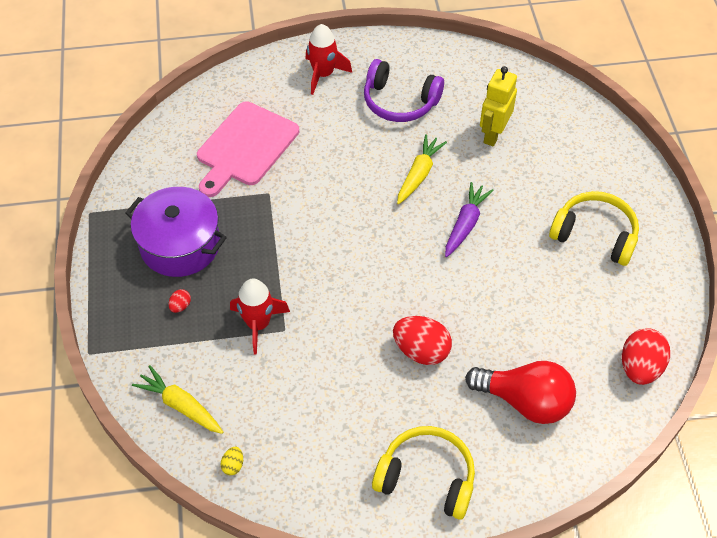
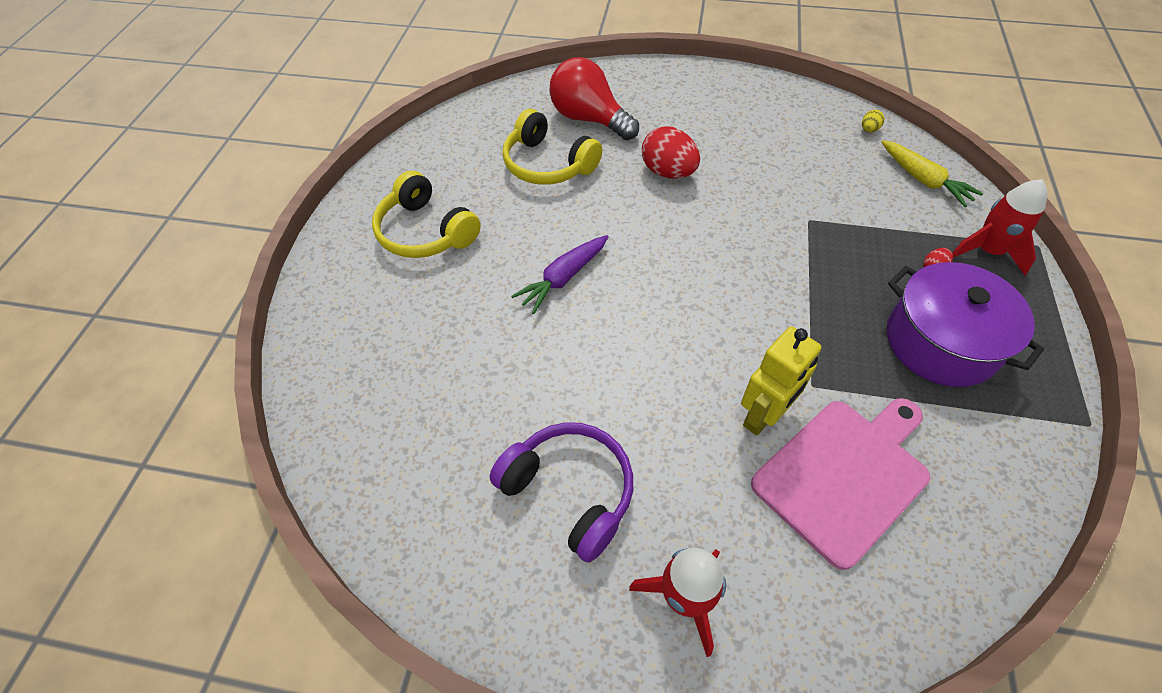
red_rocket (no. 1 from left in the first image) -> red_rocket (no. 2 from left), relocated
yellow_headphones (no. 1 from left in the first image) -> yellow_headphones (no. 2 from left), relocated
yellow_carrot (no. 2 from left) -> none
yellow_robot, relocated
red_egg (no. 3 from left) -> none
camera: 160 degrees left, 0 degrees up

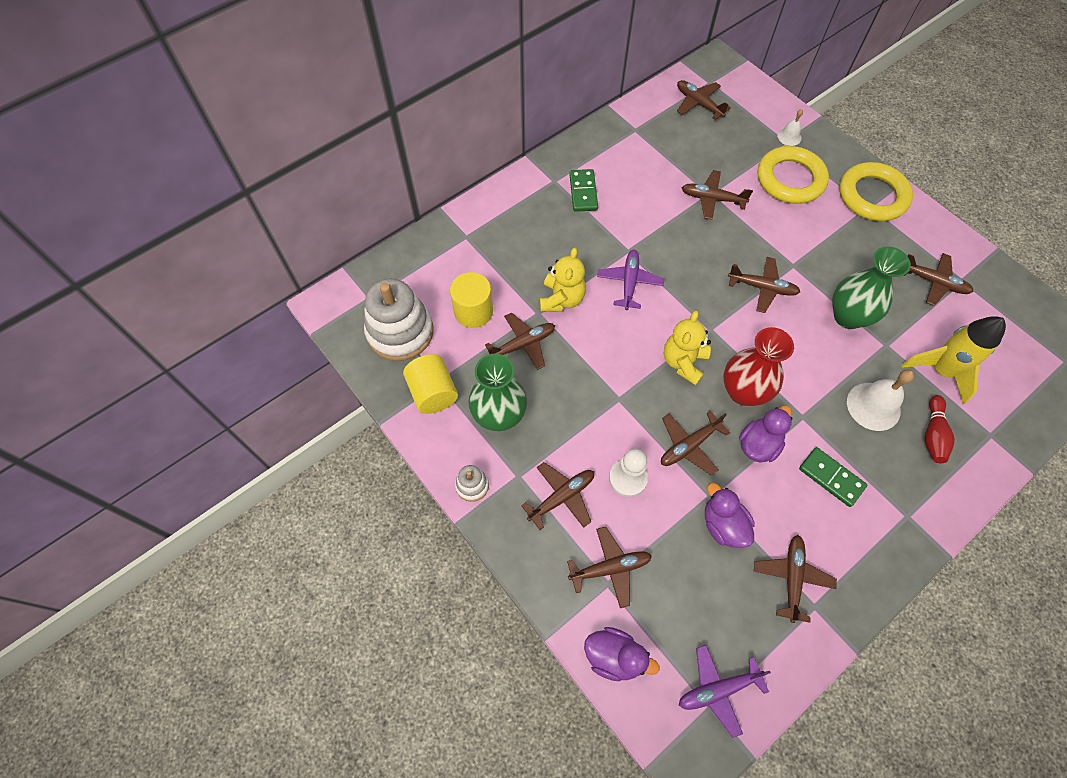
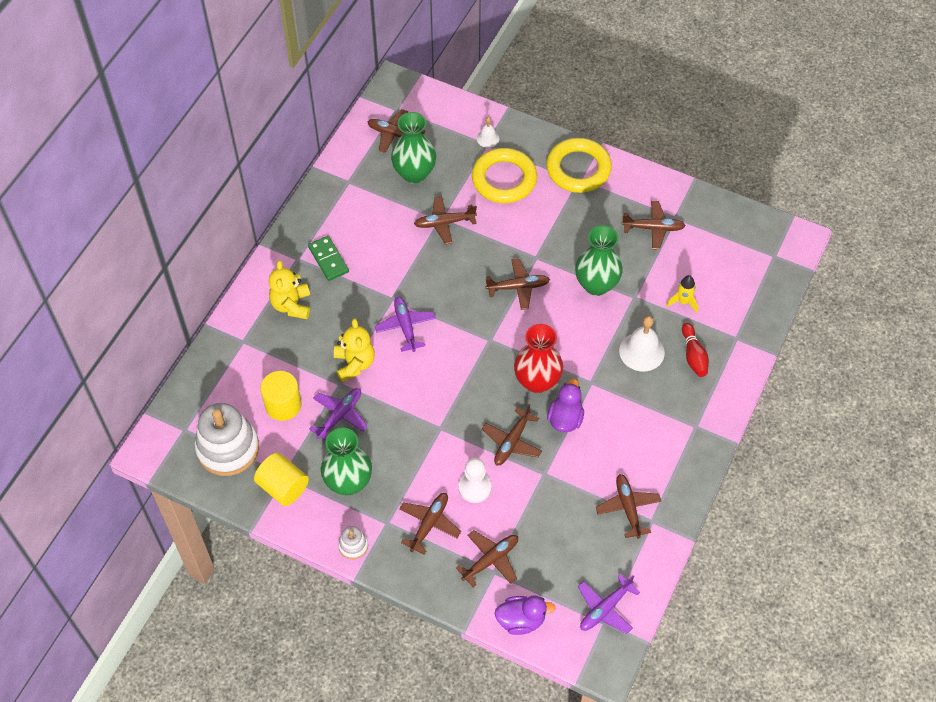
brown_plane (no. 1 from left) -> purple_plane (no. 1 from left)
yellow_teddy_bear (no. 2 from left in the first image) -> yellow_teddy_bear (no. 1 from left), relocated
purple_duck (no. 2 from left) -> none
green_domino (no. 2 from left) -> none
yellow_rocket, x0.54
none -> green_vase (no. 2 from left)
camera: 25 degrees left, 5 degrees down

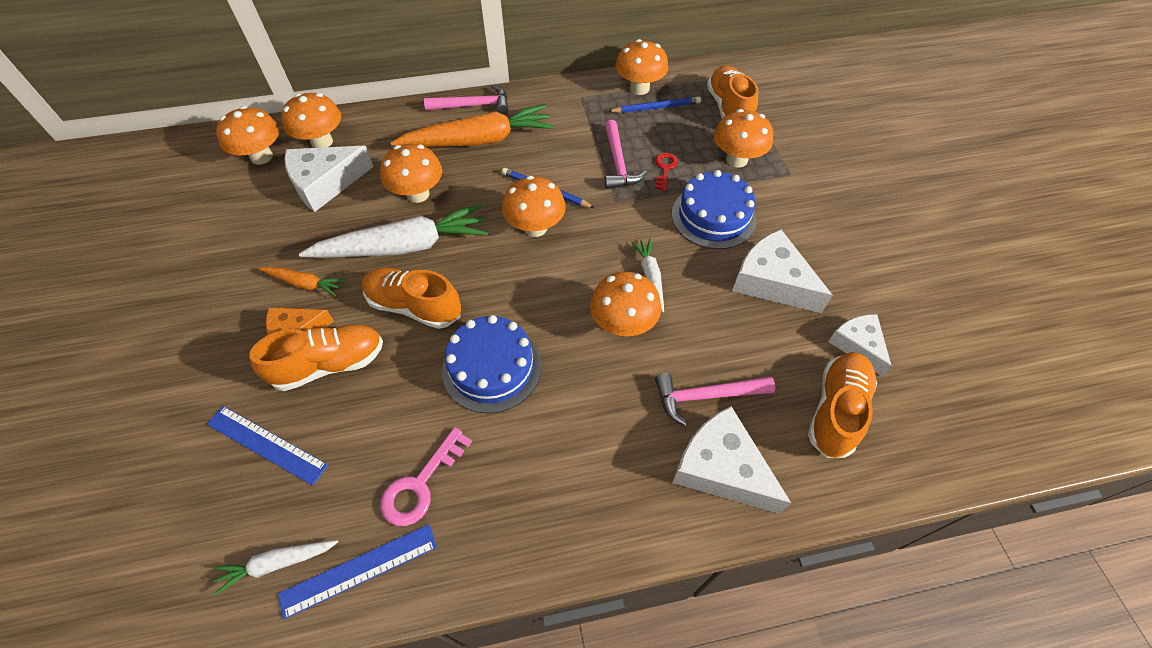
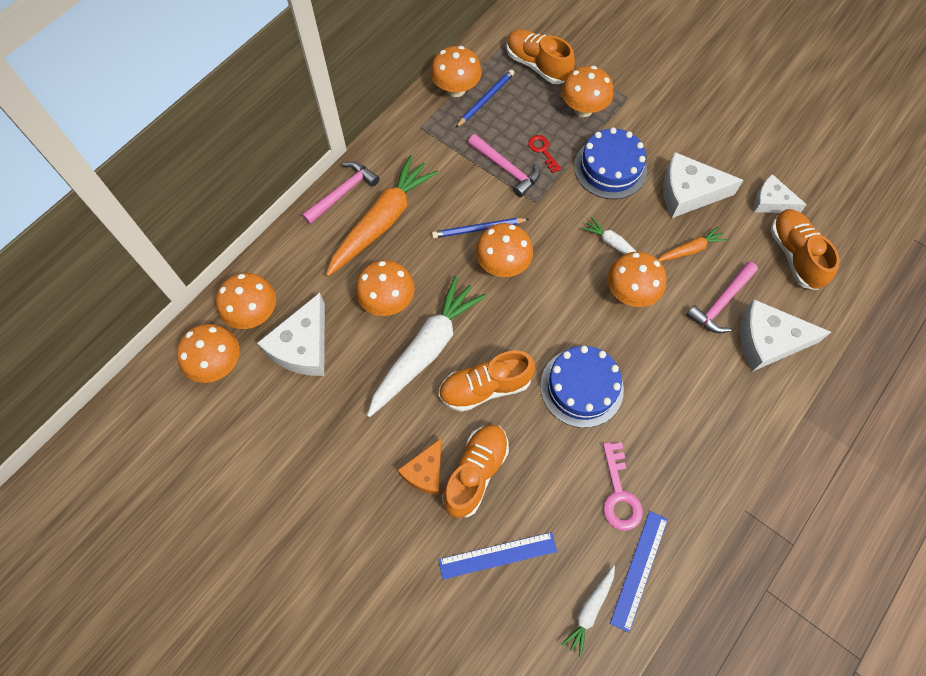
orange_carrot (no. 1 from left in the first image) -> orange_carrot (no. 2 from left), relocated
camera: 40 degrees left, 10 degrees up

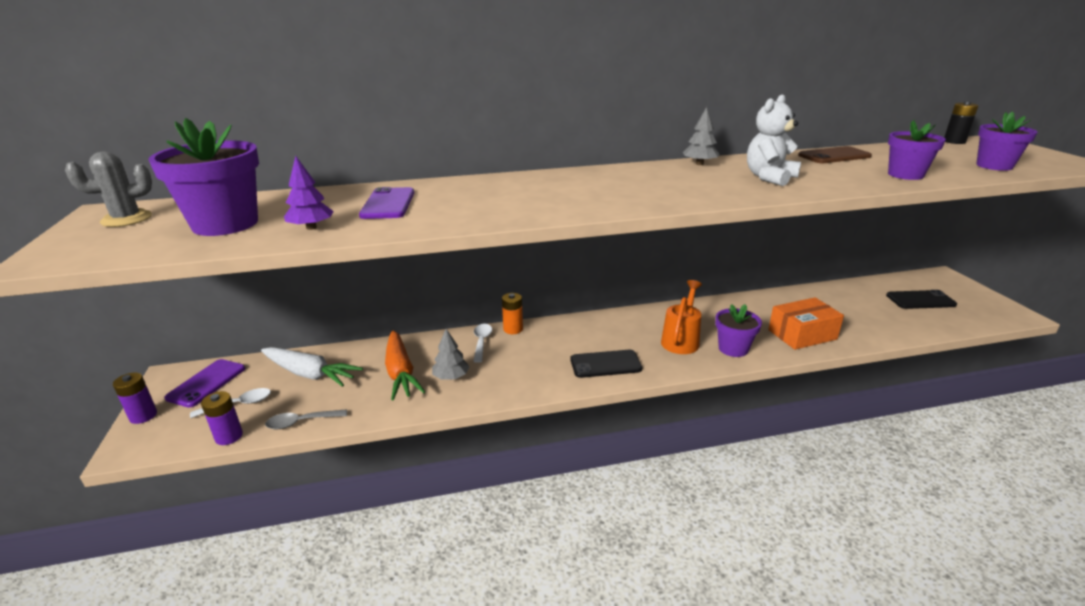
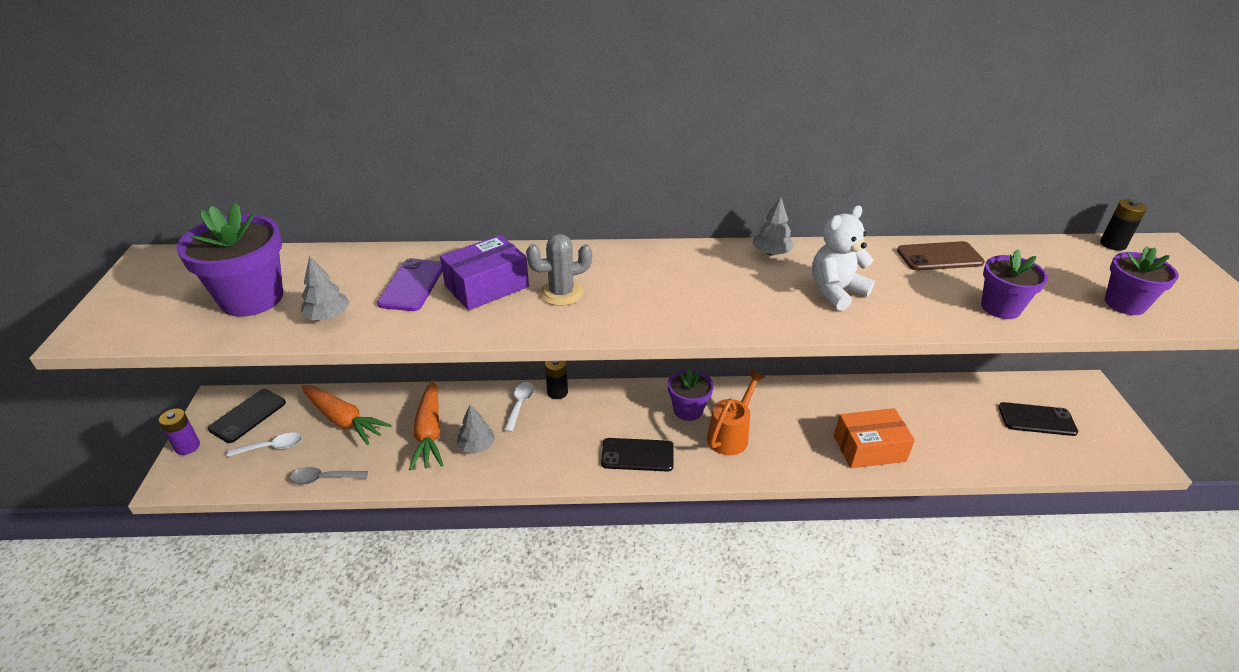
grey_cactus, relocated
purple_phone (no. 1 from left) -> black_phone (no. 1 from left)
purple_battery (no. 2 from left) -> none
white_carrot -> orange_carrot (no. 1 from left)
purple_tree -> grey_tree (no. 1 from left)
orange_battery -> black_battery (no. 1 from left)
purple_flower_pot (no. 2 from left), relocated
none -> purple_box
camera: 10 degrees right, 10 degrees up

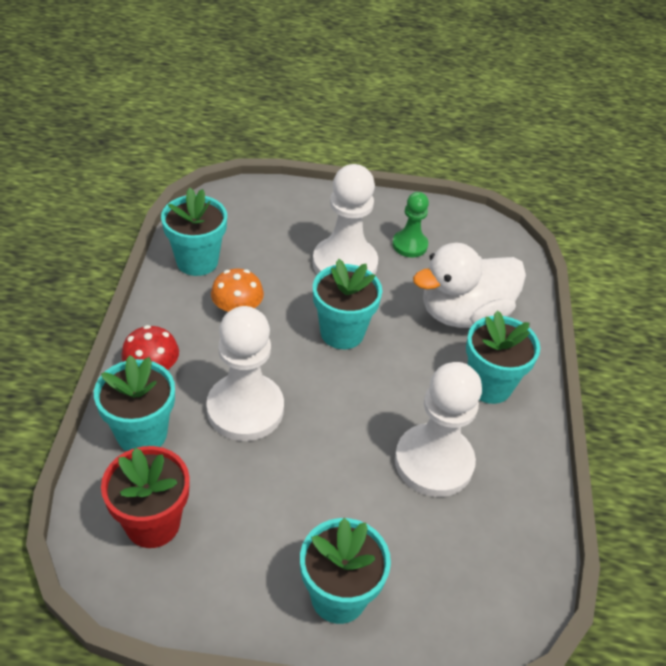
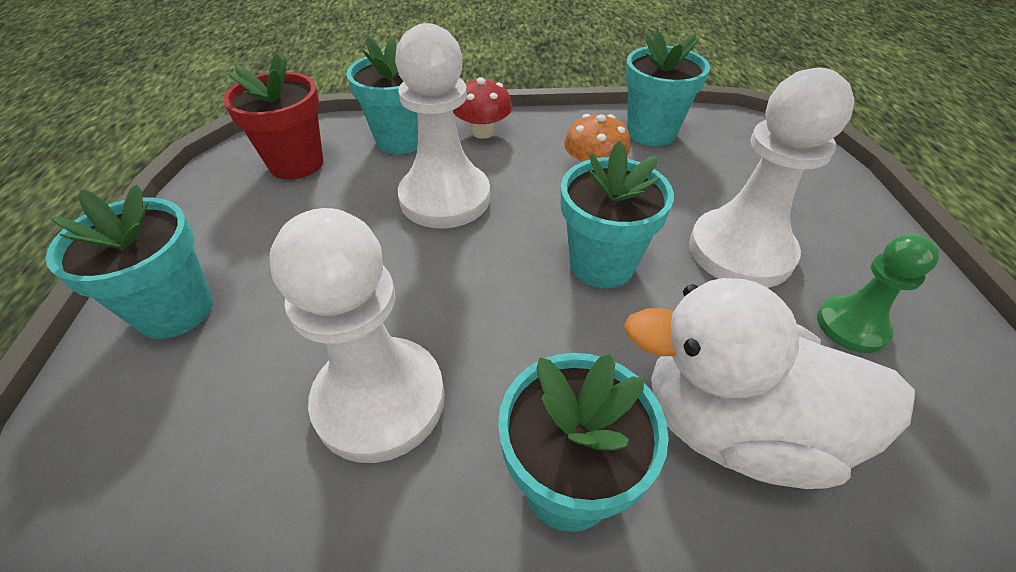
white_duck, 45 degrees counterclockwise
camera: 85 degrees right, 0 degrees up

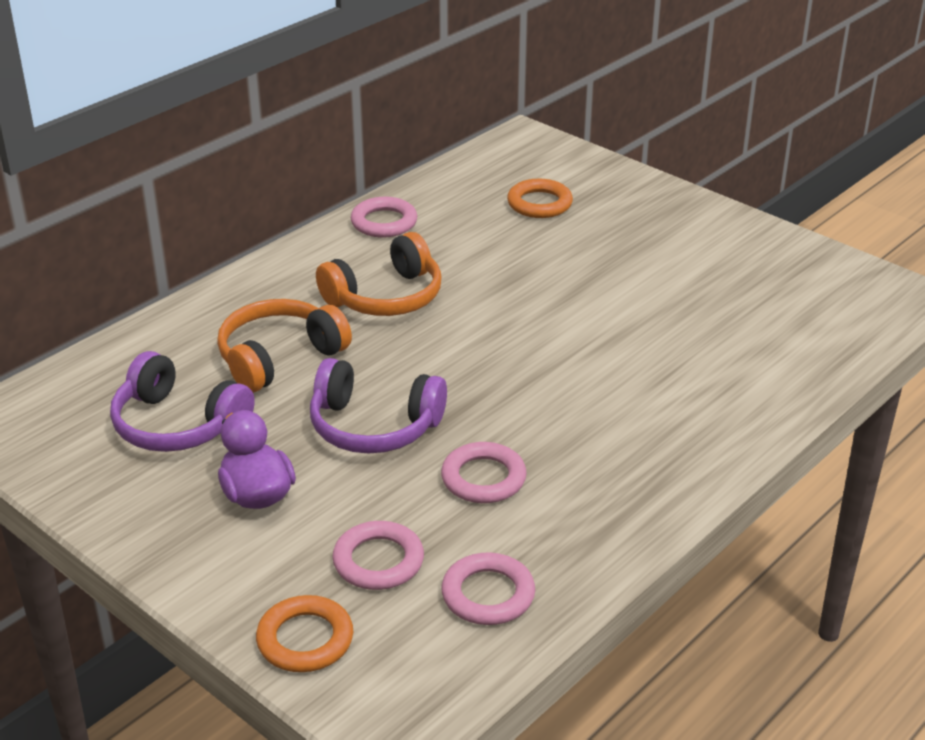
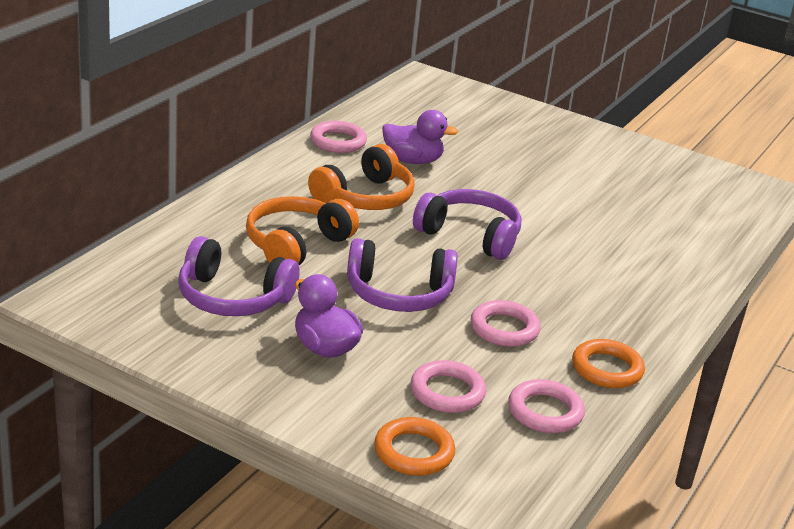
orange_ring (no. 2 from left), relocated
none -> purple_duck (no. 2 from left)
none -> purple_headphones (no. 3 from left)
camera: 15 degrees left, 5 degrees down

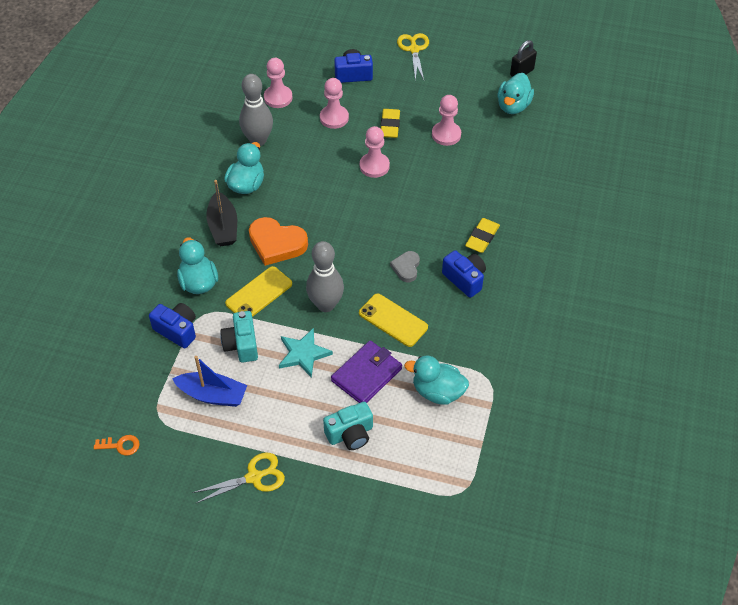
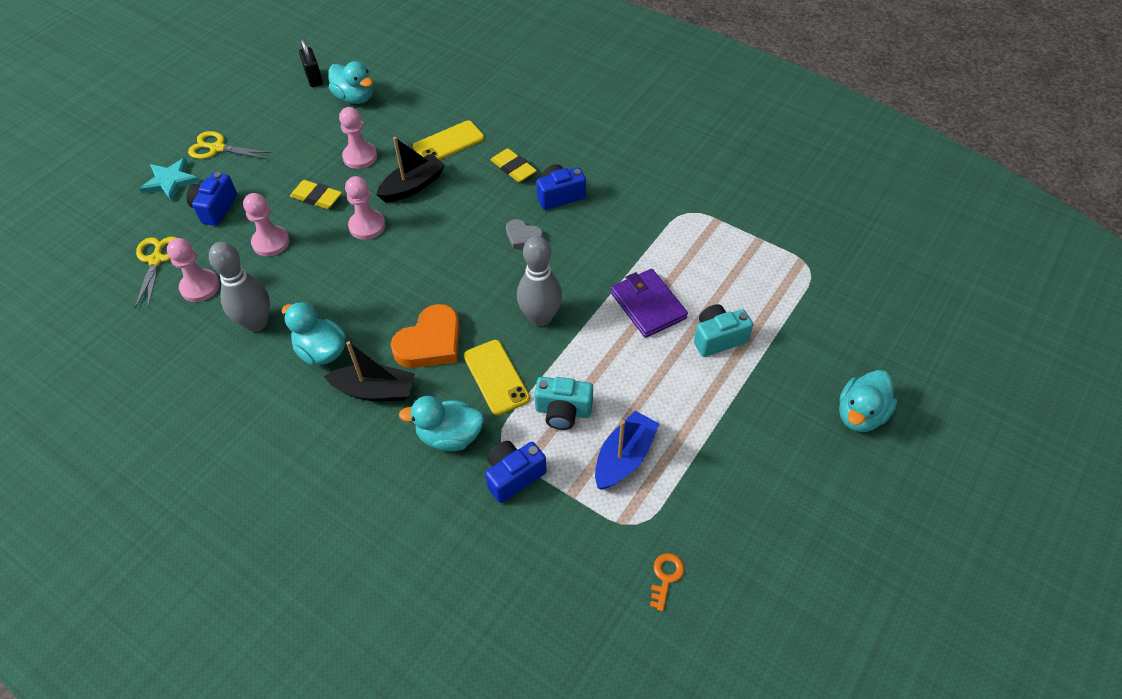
yellow_scissors (no. 1 from left), relocated
turquoise_star, relocated
turquoise_camera (no. 2 from left), 105 degrees counterclockwise
yellow_phone (no. 2 from left in the first image) -> yellow_phone (no. 1 from left), relocated
turquoise_duck (no. 3 from left in the first image) -> turquoise_duck (no. 4 from left), relocated
none -> black_boat (no. 2 from left)
camera: 70 degrees left, 0 degrees up

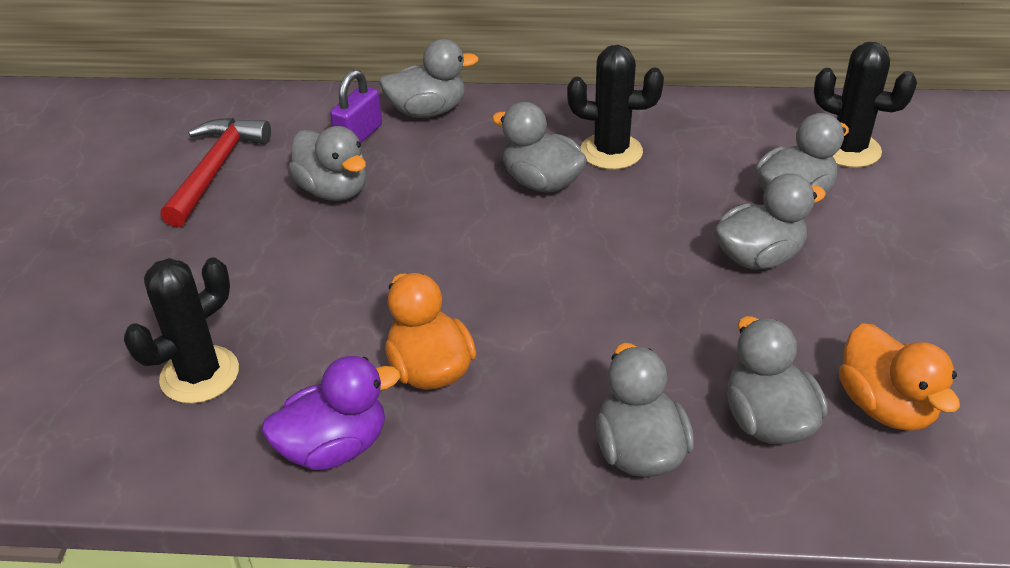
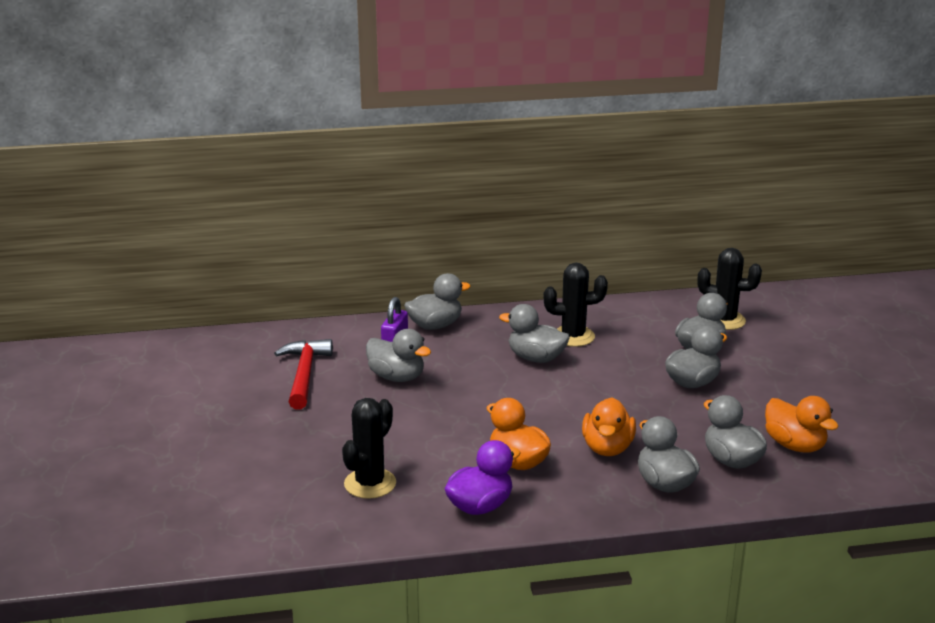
none -> orange_duck (no. 2 from left)
camera: 15 degrees left, 15 degrees down

